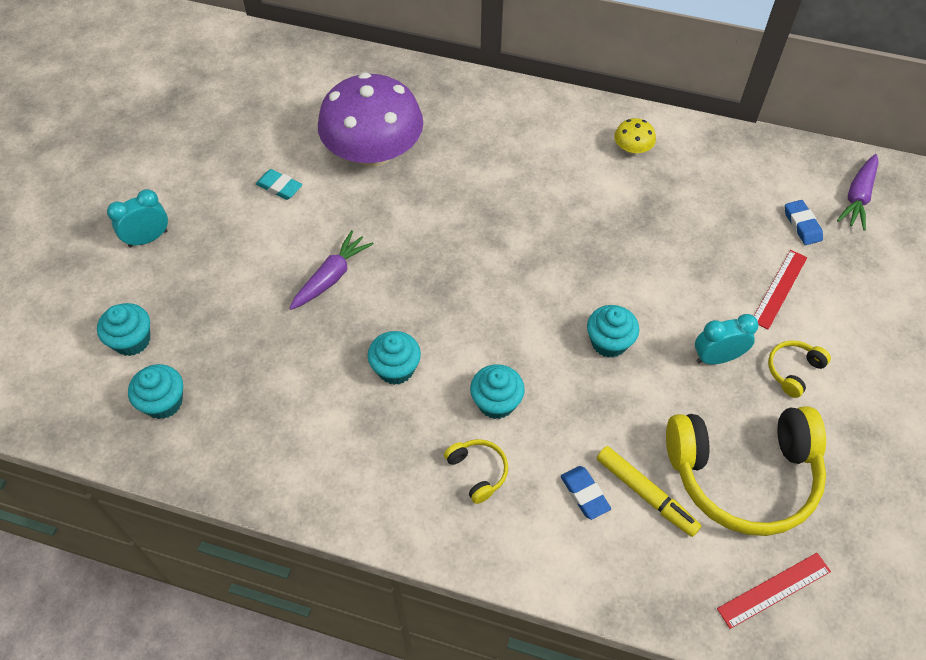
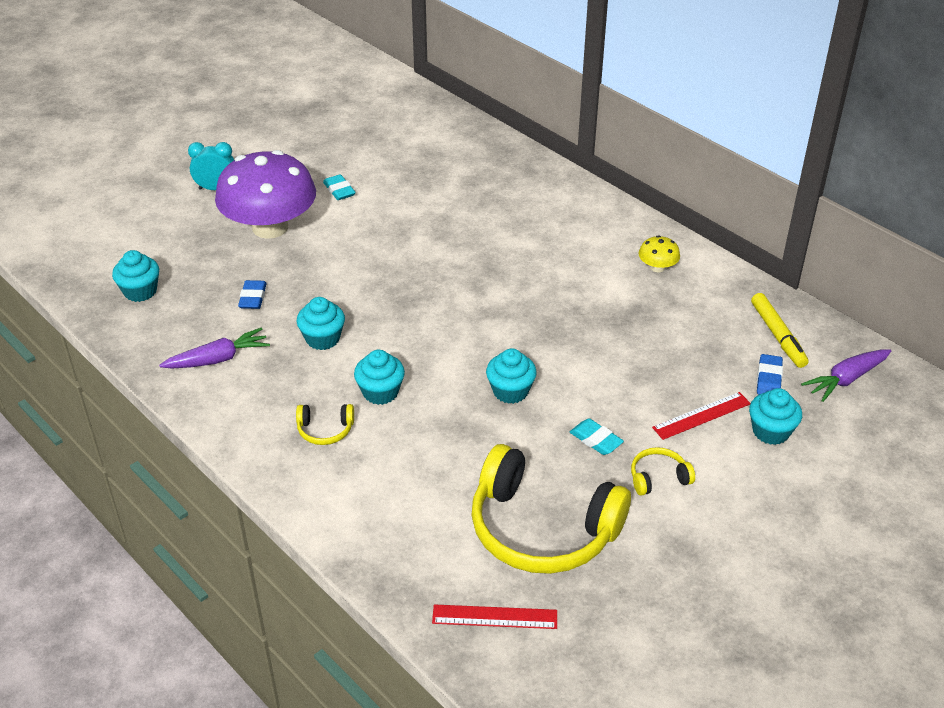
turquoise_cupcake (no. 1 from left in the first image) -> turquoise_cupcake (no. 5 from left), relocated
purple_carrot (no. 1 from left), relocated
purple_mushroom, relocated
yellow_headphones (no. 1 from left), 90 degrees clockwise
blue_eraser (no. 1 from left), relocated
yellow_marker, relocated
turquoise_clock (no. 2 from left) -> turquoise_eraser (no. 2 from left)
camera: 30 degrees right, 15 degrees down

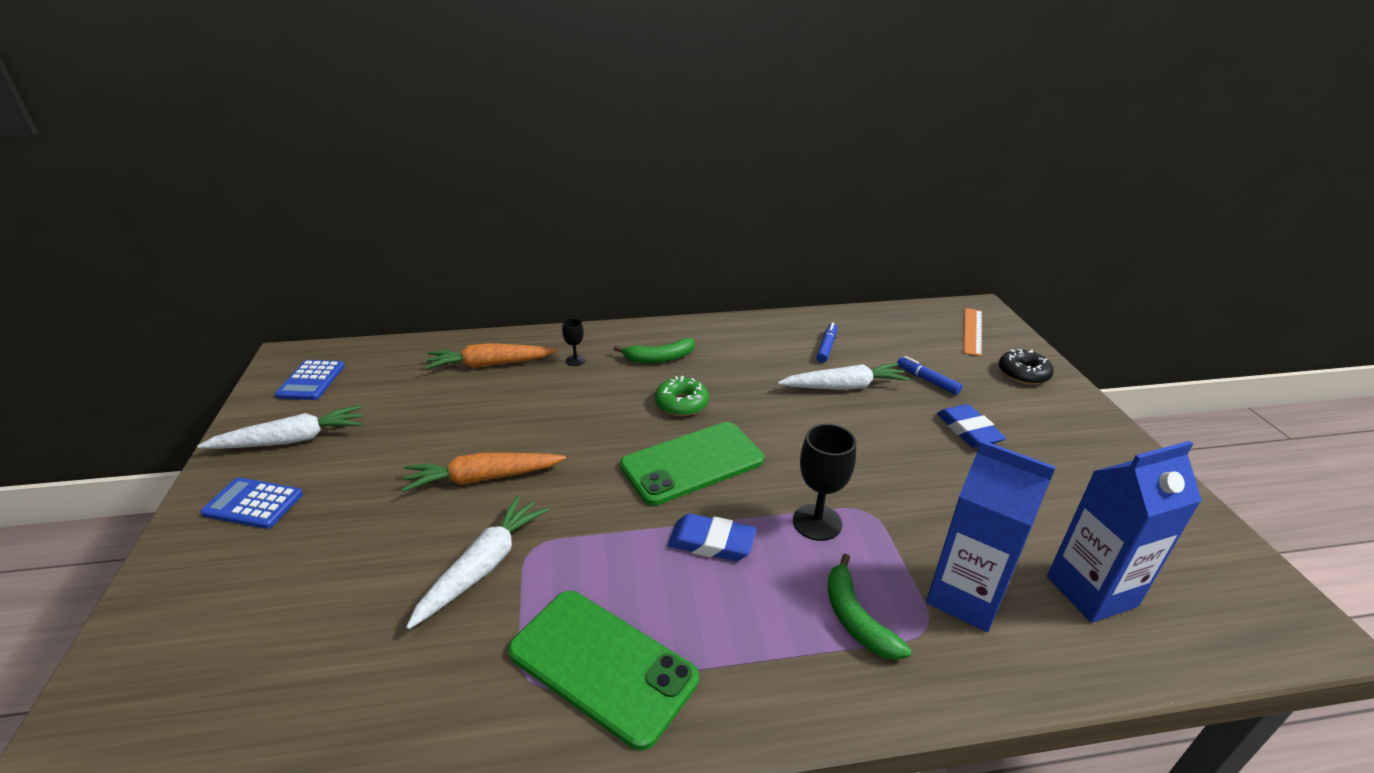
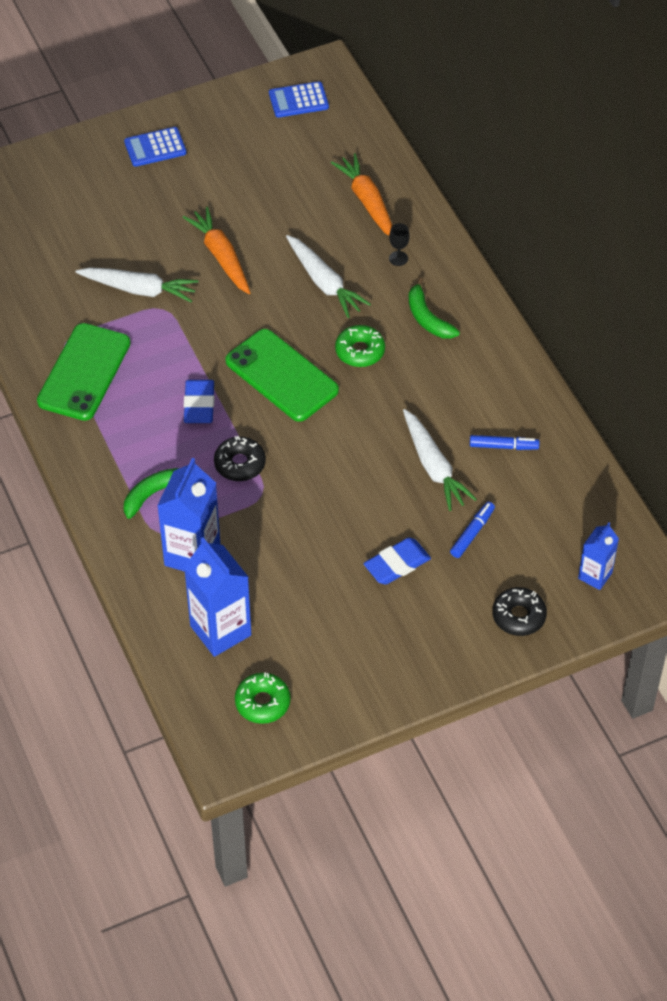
white_carrot (no. 1 from left in the first image) -> white_carrot (no. 2 from left), relocated
blue_calculator (no. 1 from left), 105 degrees counterclockwise
black_goblet (no. 2 from left) -> black_donut (no. 1 from left)
orange_ruler -> blue_carton (no. 3 from left)
none -> green_donut (no. 1 from left)
camera: 75 degrees right, 20 degrees up

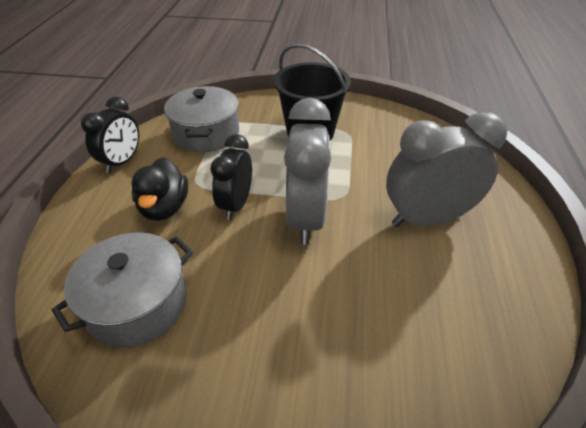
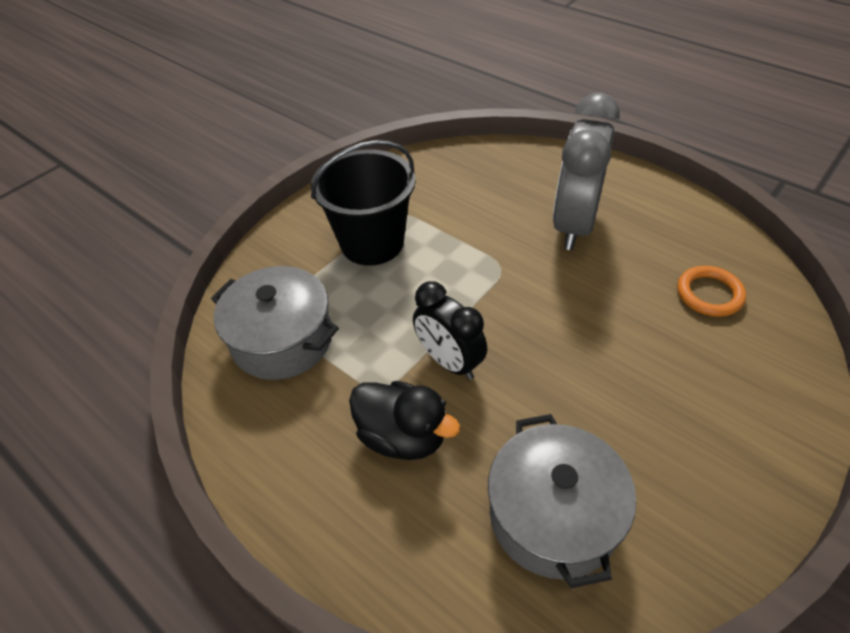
black_clock (no. 1 from left) -> none
grey_clock (no. 1 from left) -> none
none -> orange_ring
camera: 55 degrees left, 5 degrees up

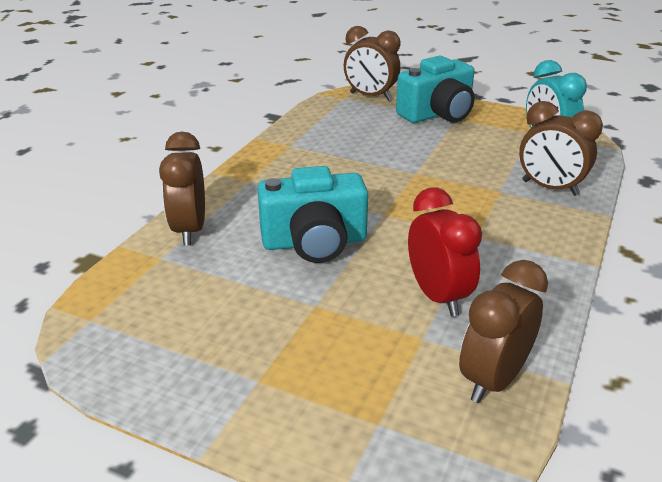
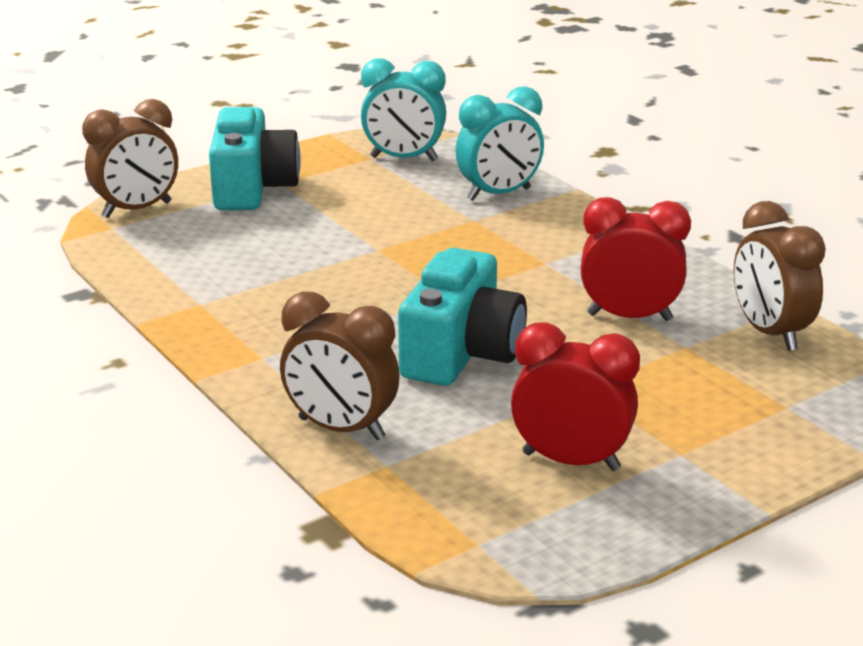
brown_clock (no. 4 from left) -> turquoise_clock (no. 2 from left)
none -> red_clock (no. 1 from left)
camera: 60 degrees left, 5 degrees down

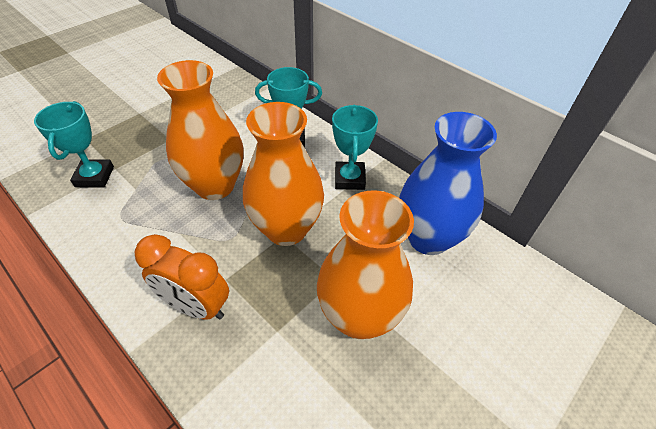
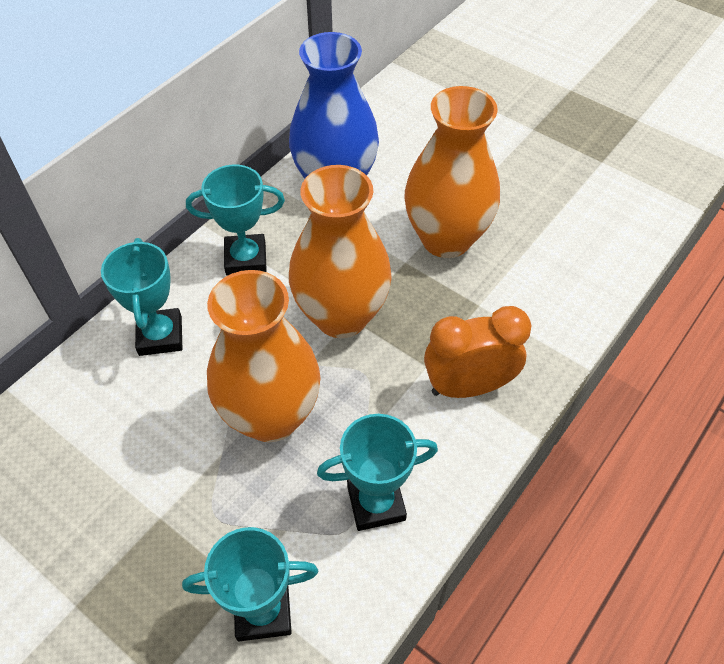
orange_clock, 120 degrees counterclockwise
none -> turquoise_trophy (no. 4 from left)
camera: 95 degrees left, 5 degrees up

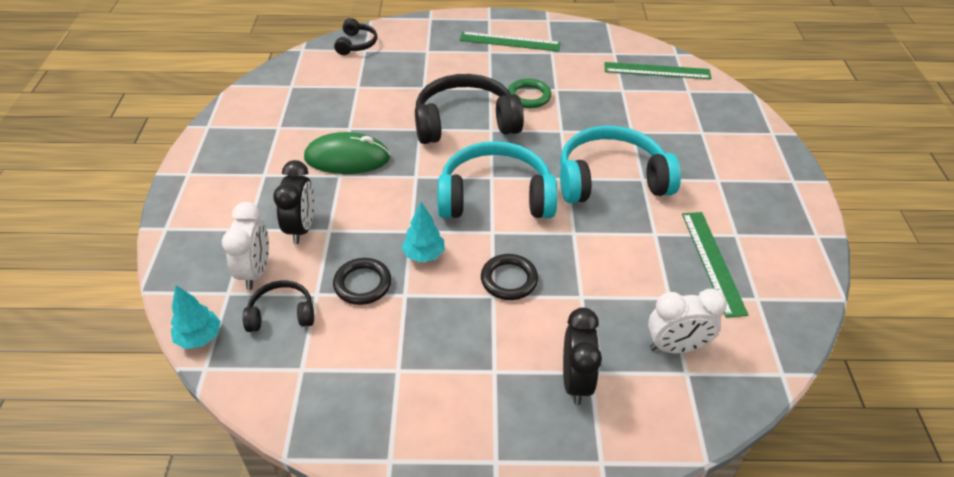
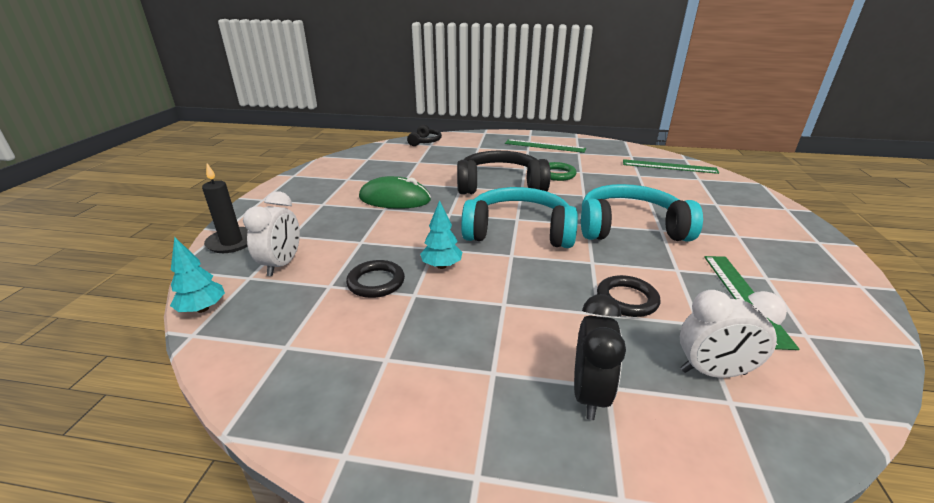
black_headphones (no. 1 from left) -> none
black_clock (no. 1 from left) -> none
black_ring (no. 2 from left), relocated
none -> black_candle
camera: 10 degrees right, 15 degrees down

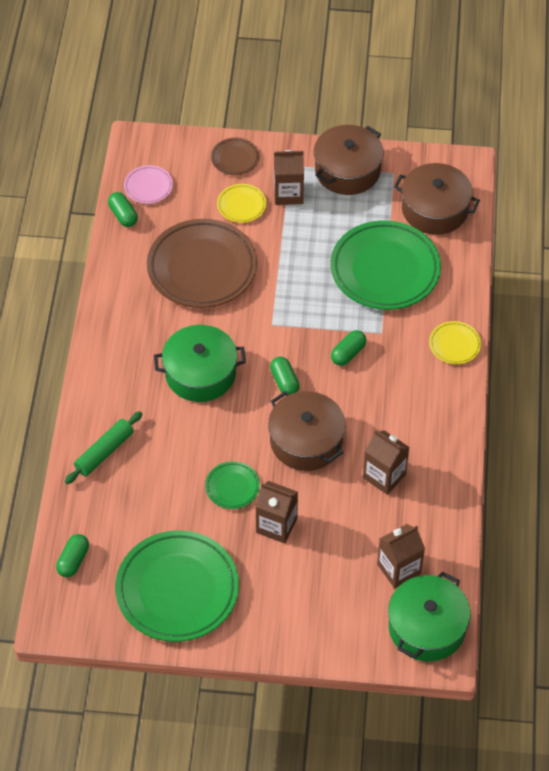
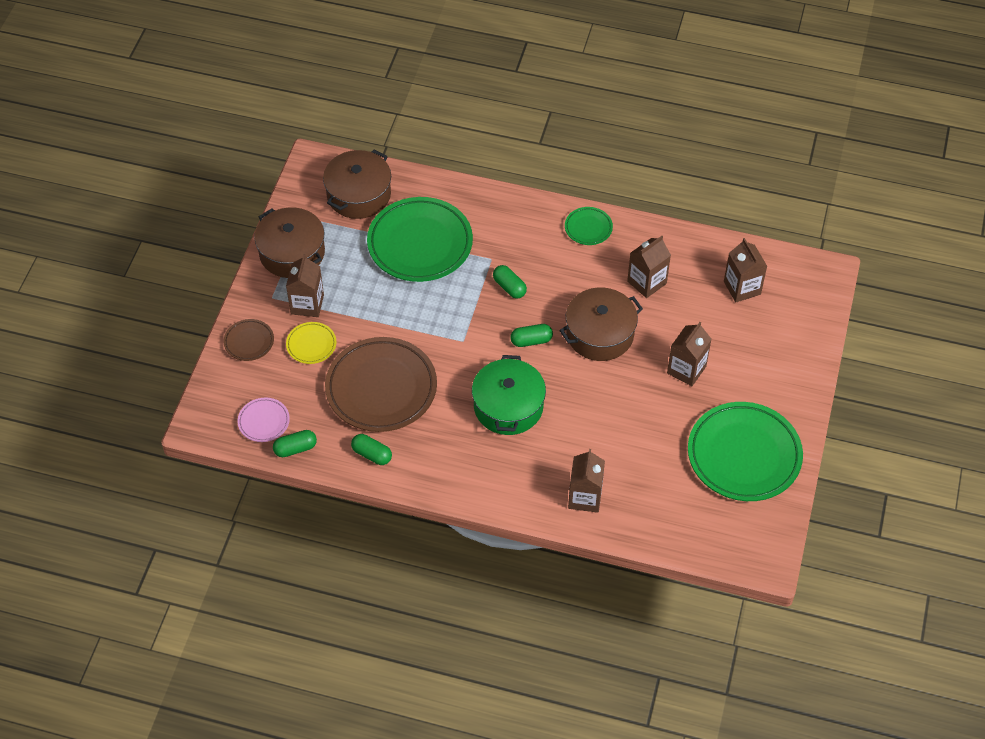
green_capsule (no. 1 from left in the first image) -> green_capsule (no. 2 from left), relocated
green_rolling_pin -> brown_carton (no. 2 from left)
green_plate (no. 2 from left), relocated
green_pot (no. 2 from left) -> none
yellow_plate (no. 2 from left) -> none
camera: 80 degrees left, 0 degrees up

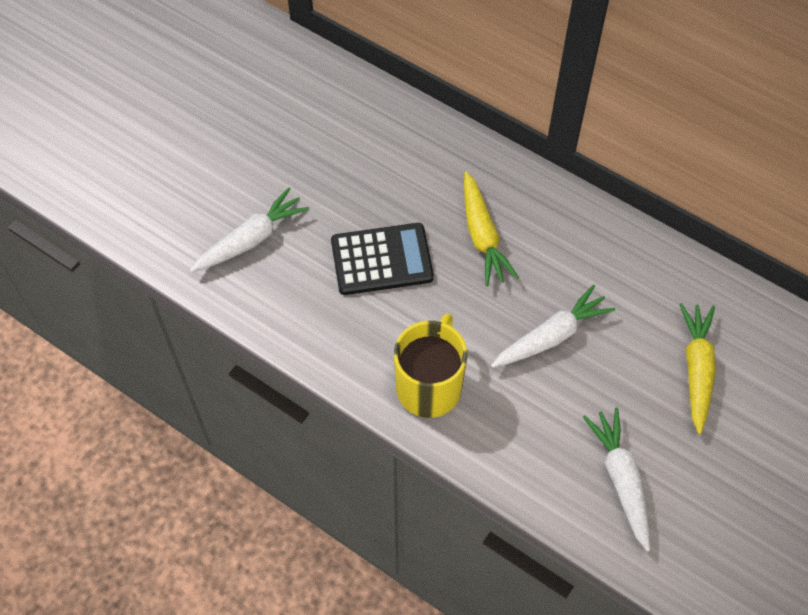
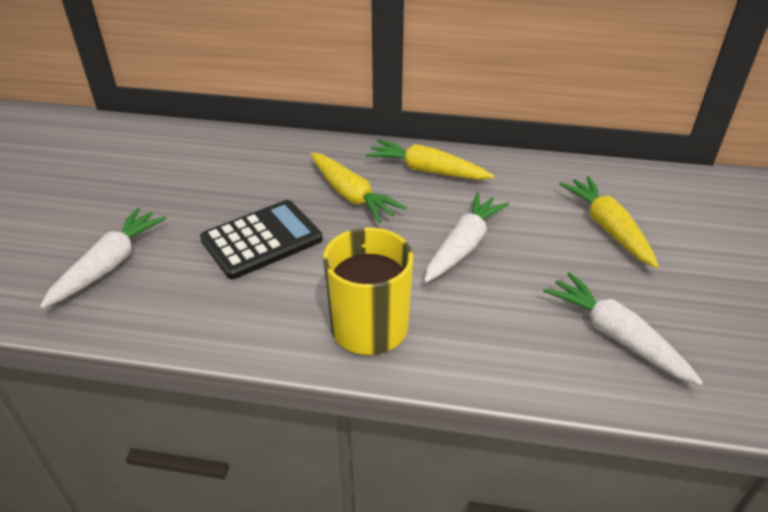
none -> yellow_carrot (no. 2 from left)
camera: 25 degrees left, 20 degrees down

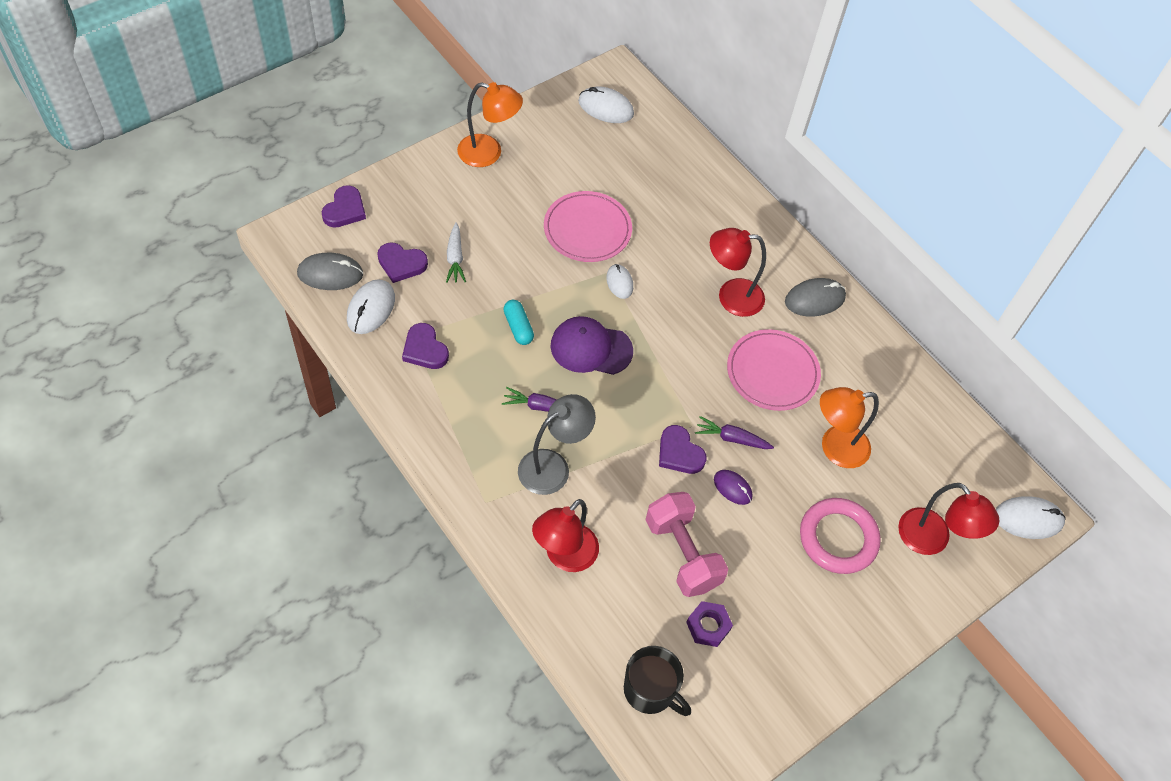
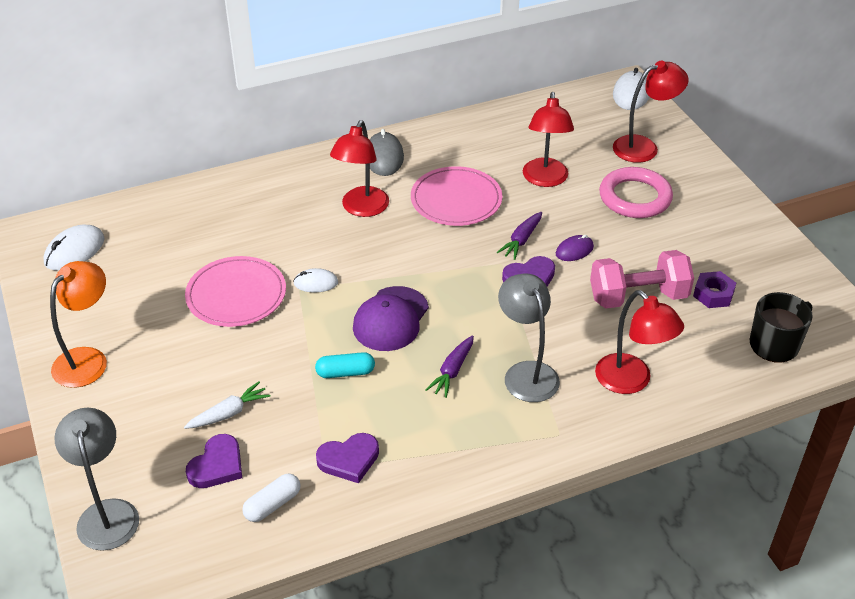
grey_mouse (no. 1 from left) -> none
purple_heart (no. 1 from left) -> grey_lamp (no. 1 from left)
white_mouse (no. 1 from left) -> white_capsule
white_carrot, 45 degrees counterclockwise
orange_lamp (no. 2 from left) -> red_lamp (no. 2 from left)
camera: 70 degrees left, 15 degrees down

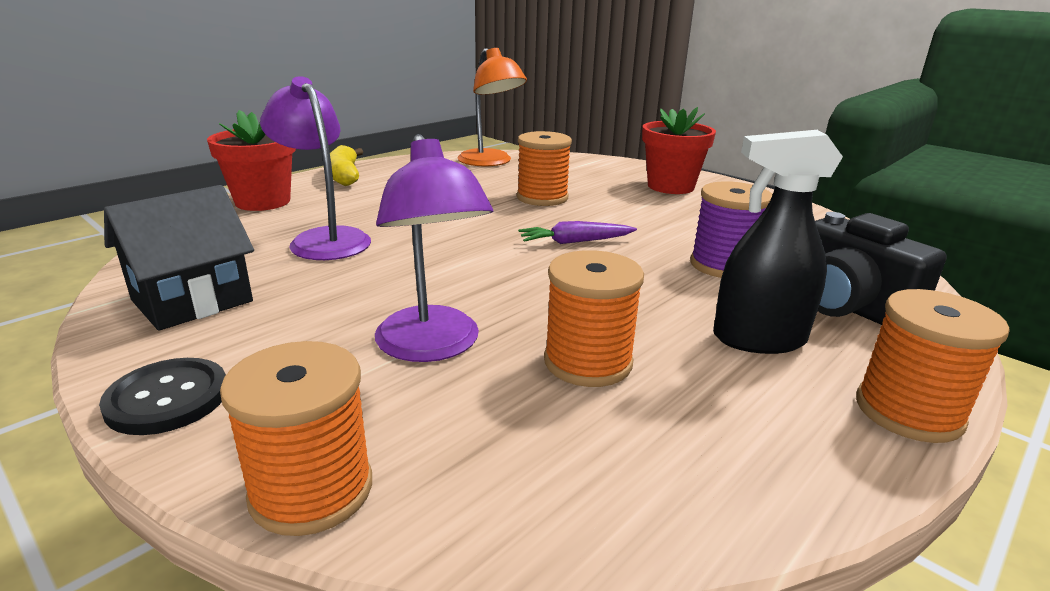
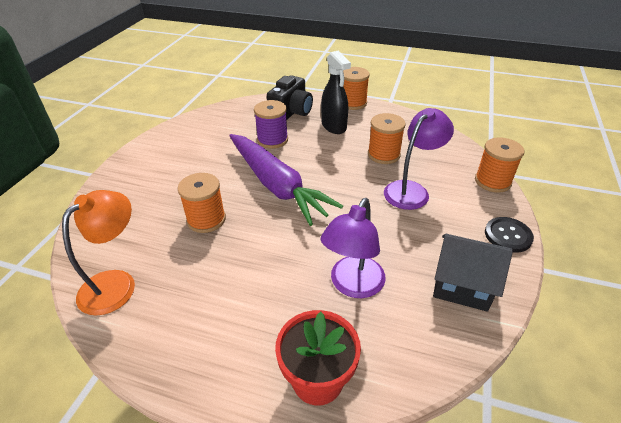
yellow_banana -> none
purple_carrot, x2.42
red_flower_pot (no. 2 from left) -> none
camera: 115 degrees left, 15 degrees up

